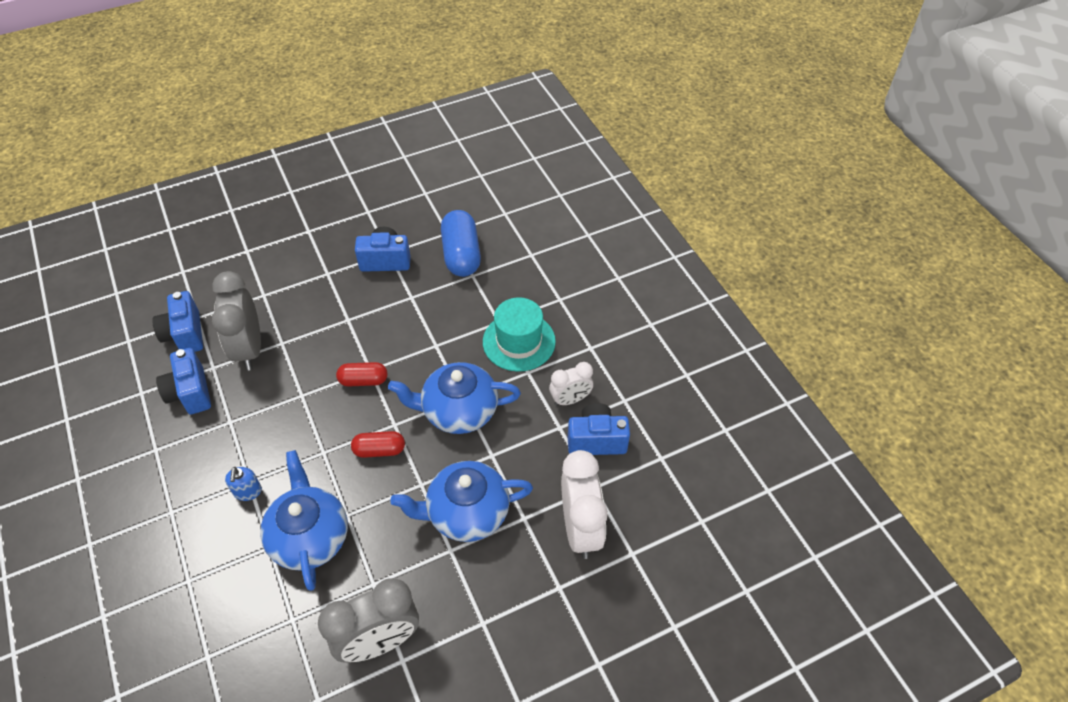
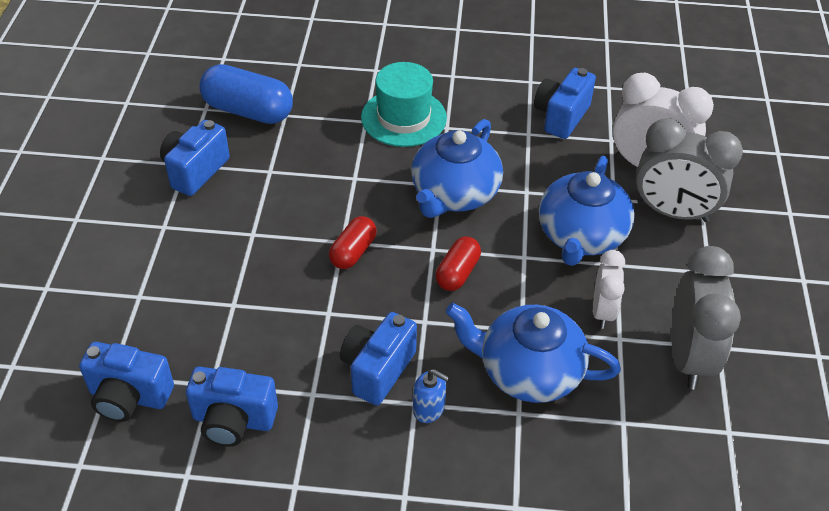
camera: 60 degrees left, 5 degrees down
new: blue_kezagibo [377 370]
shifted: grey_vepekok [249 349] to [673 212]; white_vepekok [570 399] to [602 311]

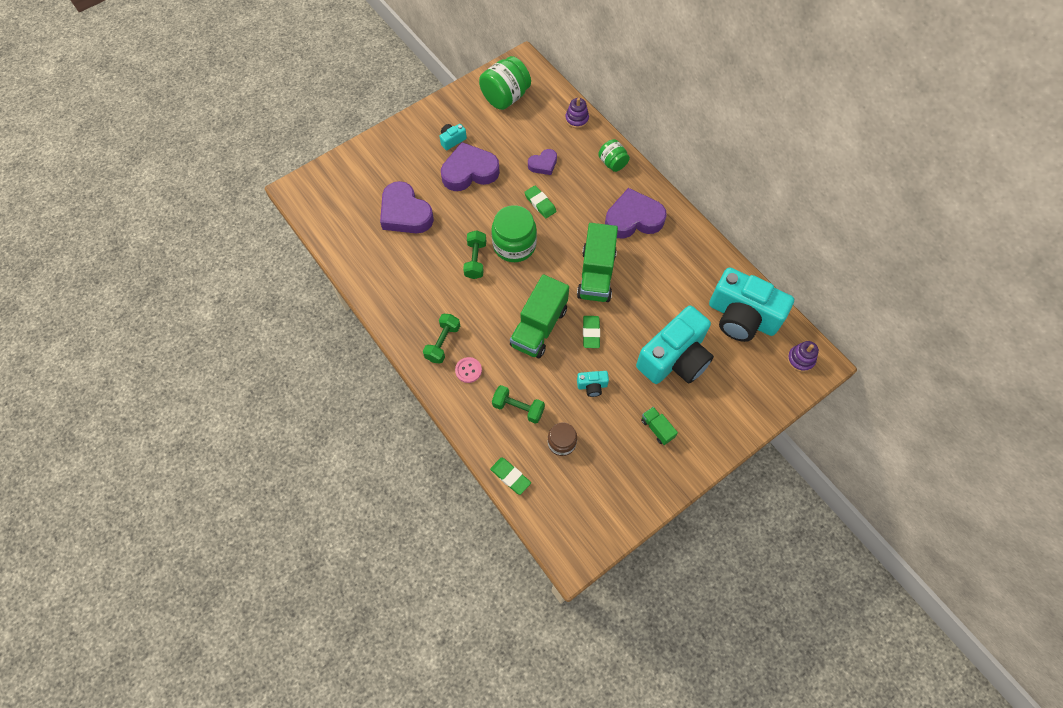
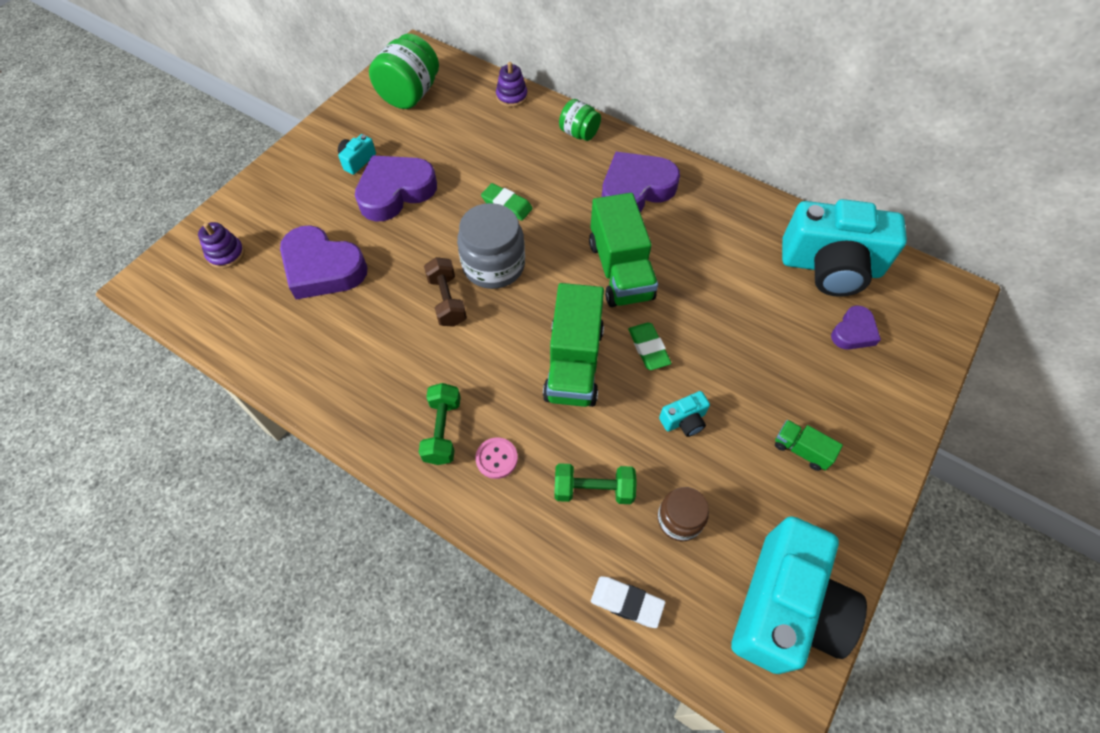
camera: 20 degrees left, 5 degrees down
shifted: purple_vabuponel [543 164] to [853 332]; turquoise_kezagibo [674 358] to [784 607]; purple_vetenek [800 359] to [226 254]
repainted: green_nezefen [475 260] to brown_nezefen [447 300]; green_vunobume [510 476] to white_vunobume [627 602]; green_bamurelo [514 245] to grey_bamurelo [493 265]

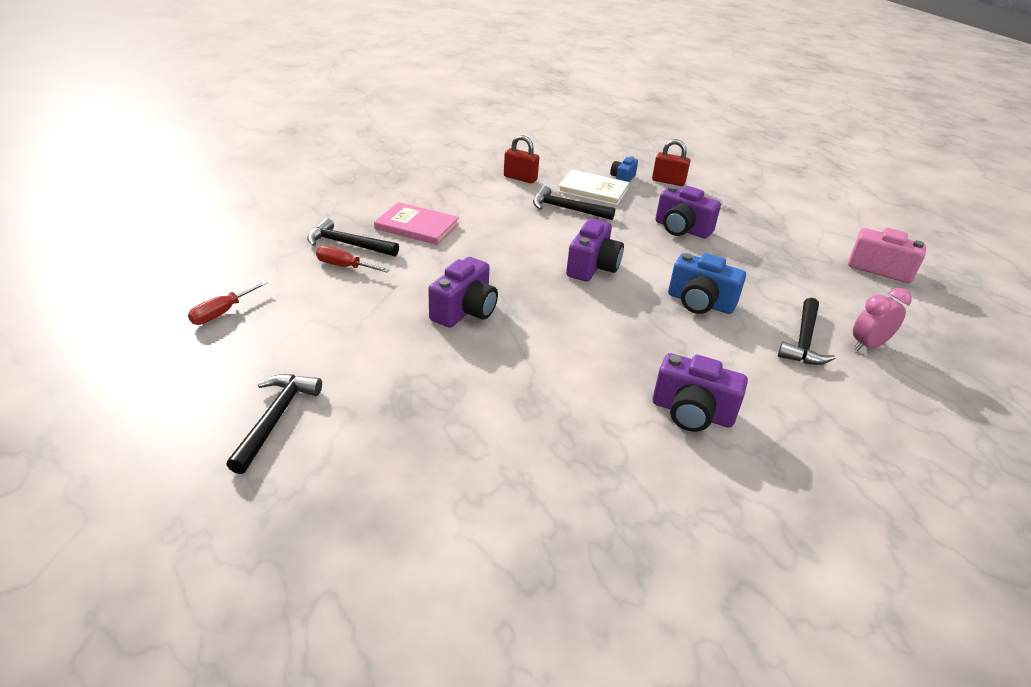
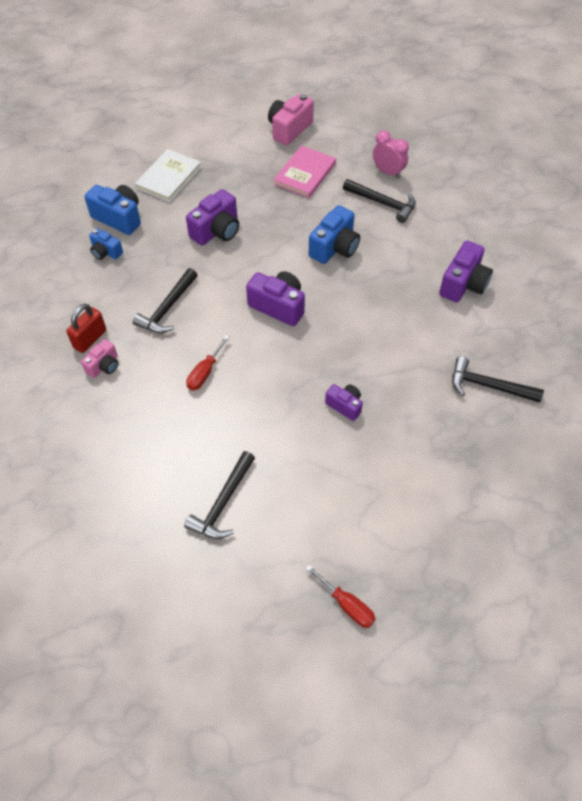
camera: 80 degrees left, 20 degrees up
new: pink_kezagibo [104 366]
shifted: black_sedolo [275 419] to [488 386]; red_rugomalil [344 266] to [205 372]; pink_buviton [417 226] to [305 174]; white_buviton [593 190] to [168 177]
swapped: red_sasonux [668 181] to blue_kezagibo [119 218]
rotated: pink_vepekok [868 345] = [388 172] 150 degrees clockwise
scaled: purple_kezagibo [464 311] = [345 406] x0.60

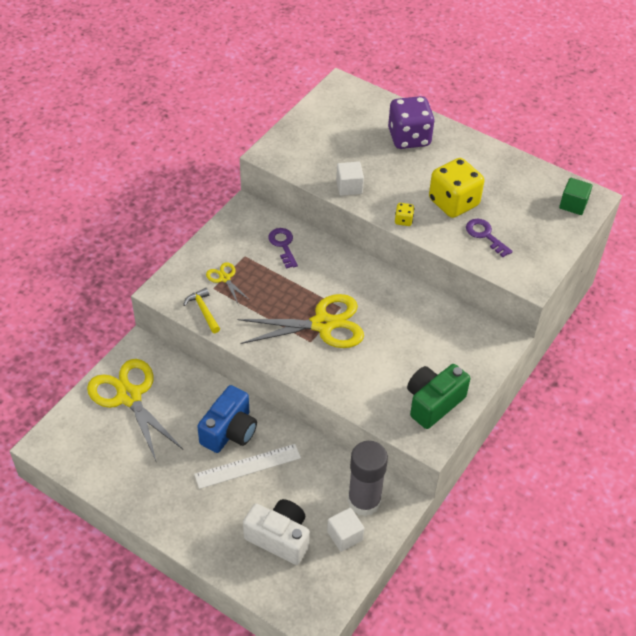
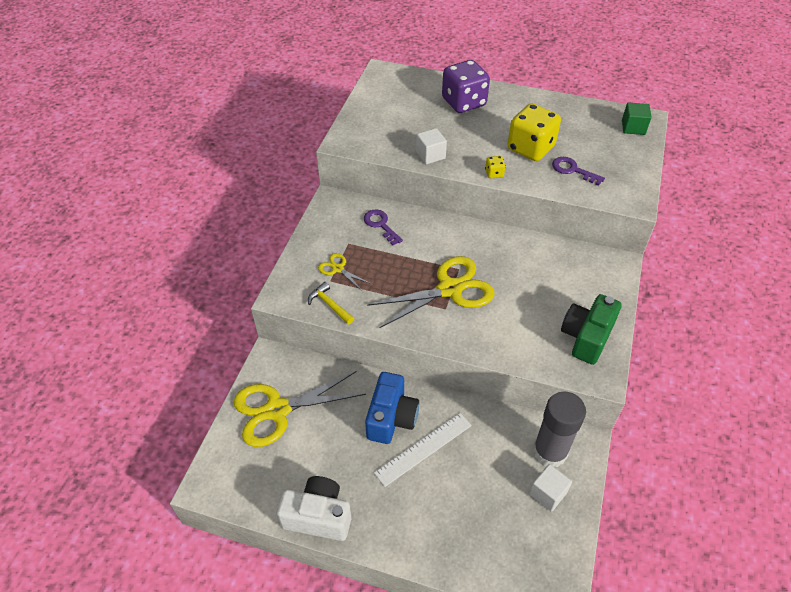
camera: 15 degrees left, 0 degrees up
shifted: white_kezagibo [279 538] to [318 516]
rotated: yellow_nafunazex [129 396] = [277 410] 60 degrees counterclockwise

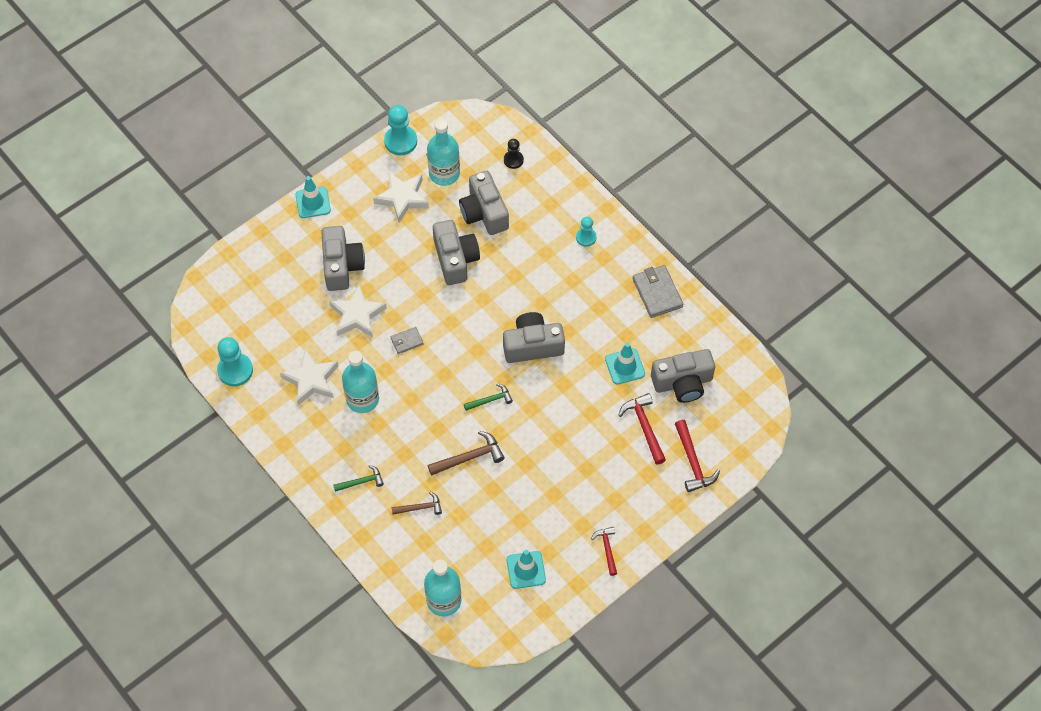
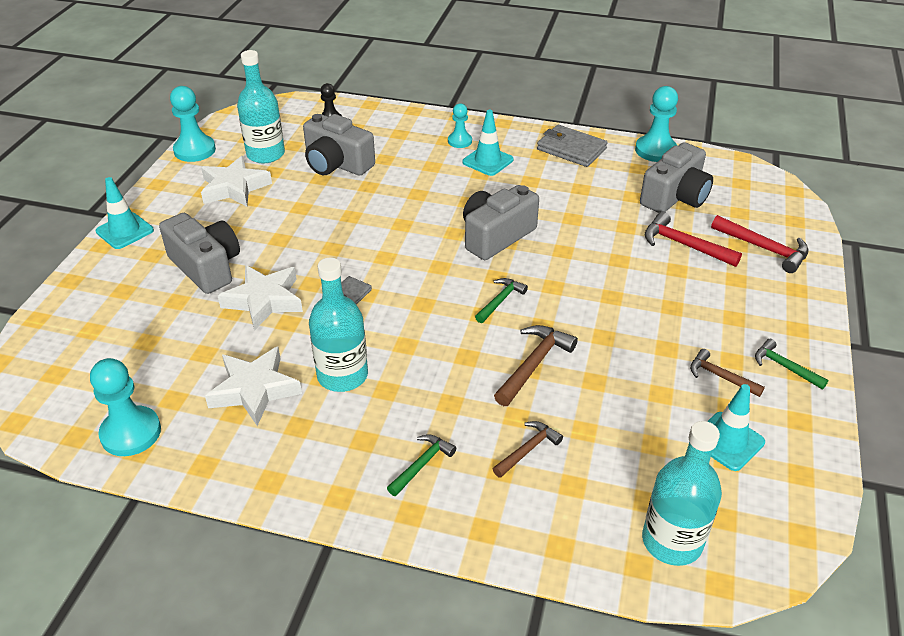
camera: 35 degrees left, 20 degrees down
gone: grey_kezagibo [455 259]
new: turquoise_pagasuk [655 150]; brown_sedolo [720 376]
shifted: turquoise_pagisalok [625 366] to [487 161]
repainted: red_sedolo [607 549] to green_sedolo [784 367]

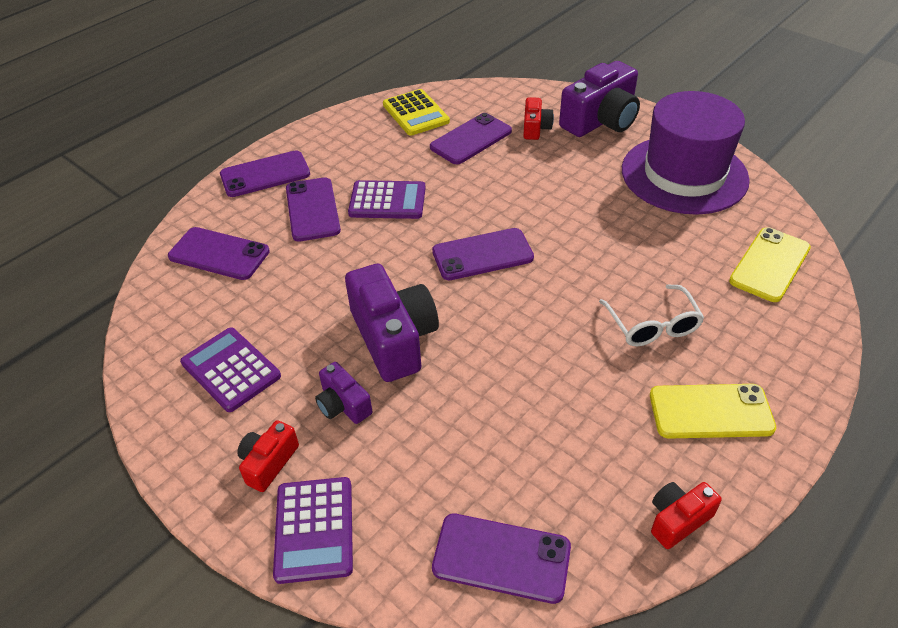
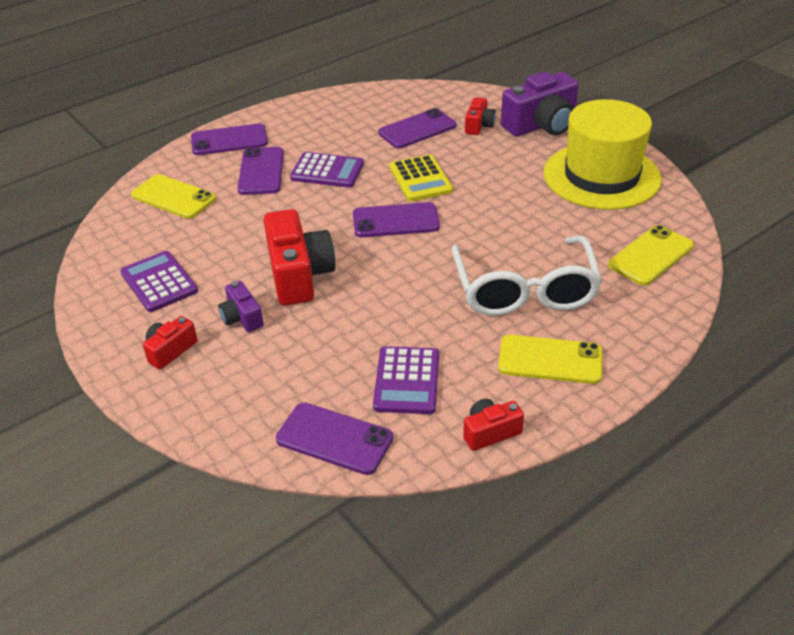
camera: 10 degrees right, 5 degrees down
shifted: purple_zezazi [314 529] to [407 381]; yellow_zezazi [415 113] to [420 179]
repainted: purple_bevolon [219 254] to yellow_bevolon [173 197]; purple_kezagibo [393 338] to red_kezagibo [299 275]; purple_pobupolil [684 174] to yellow_pobupolil [601 176]
scaled: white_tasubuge [652 325] = [525 291] x1.79

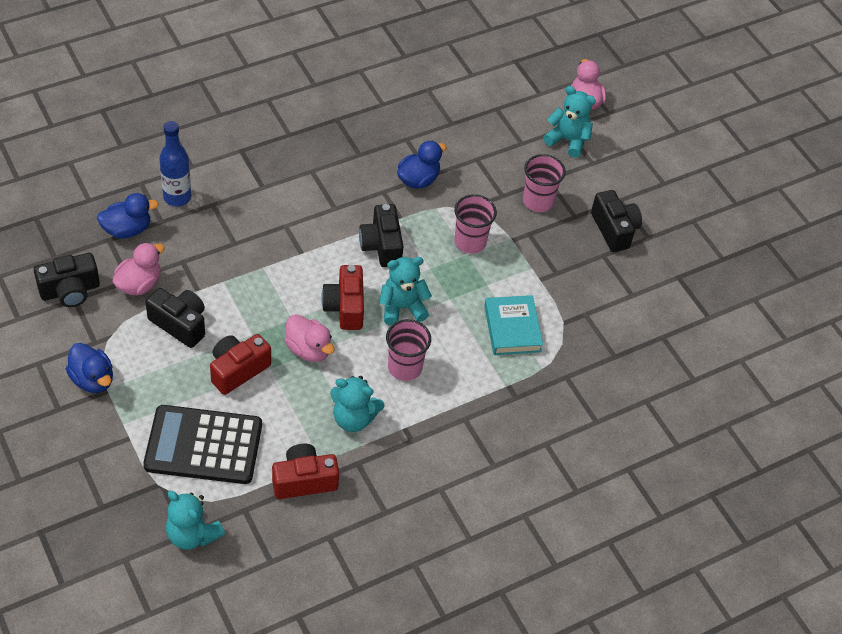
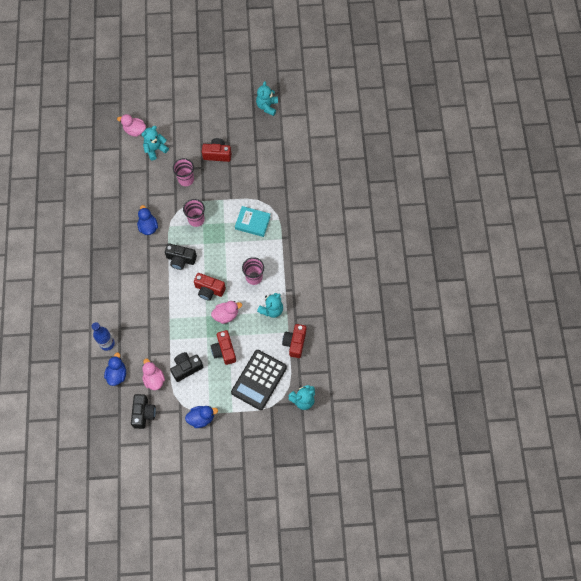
camera: 60 degrees left, 15 degrees up
shifted: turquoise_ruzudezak [402 307] to [267 106]
repainted: black_kezagibo [614 229] to red_kezagibo [217 154]

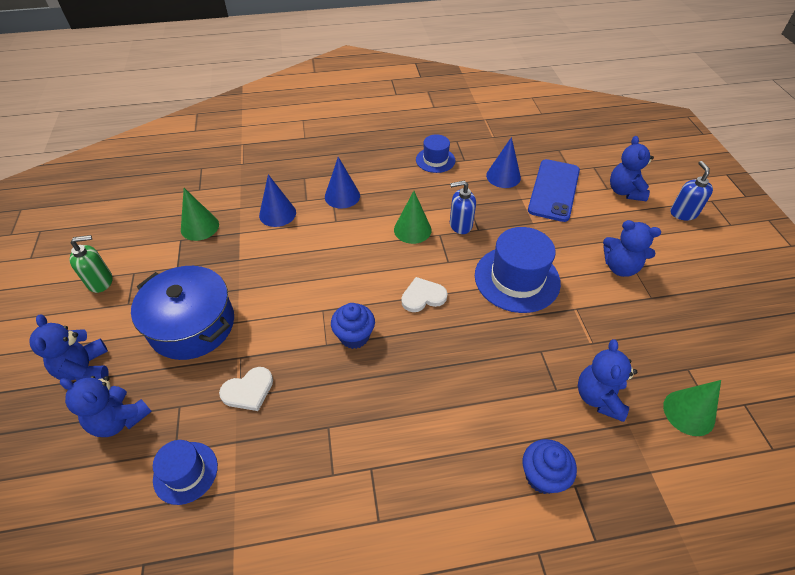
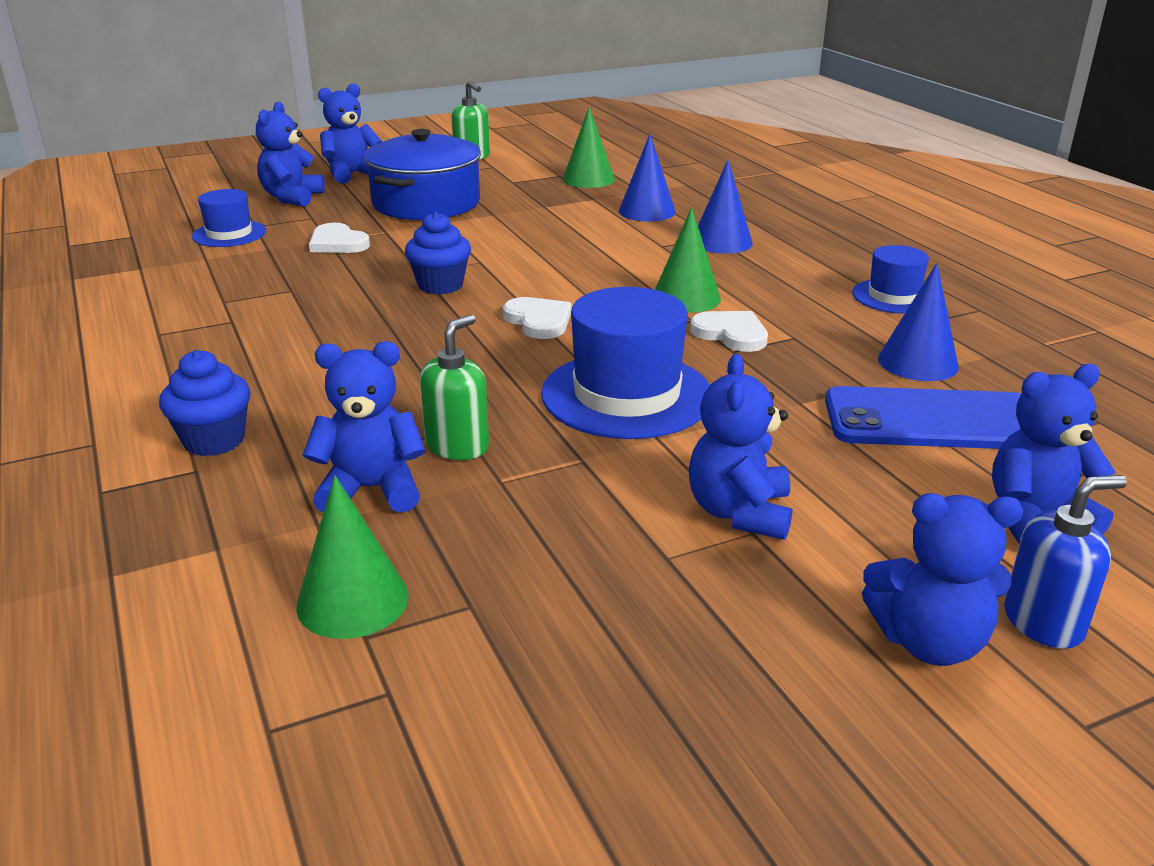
camera: 75 degrees right, 20 degrees down
new: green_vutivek [457 446]; blue_ruzudezak [929 642]
swapped: blue_vutivek [460 225] to white_vabuponel [731 334]

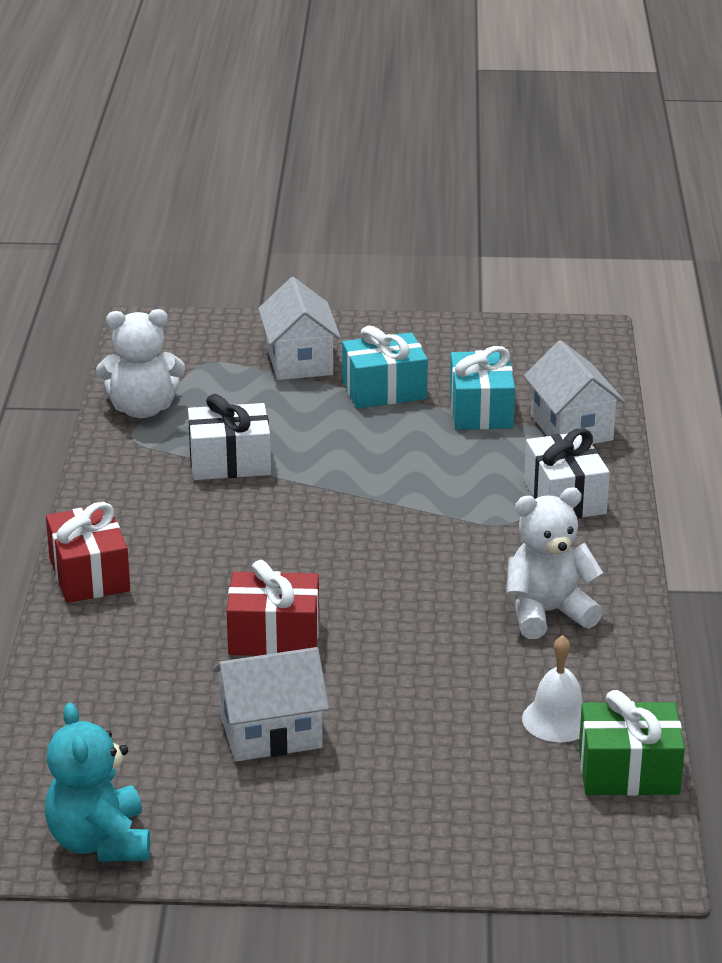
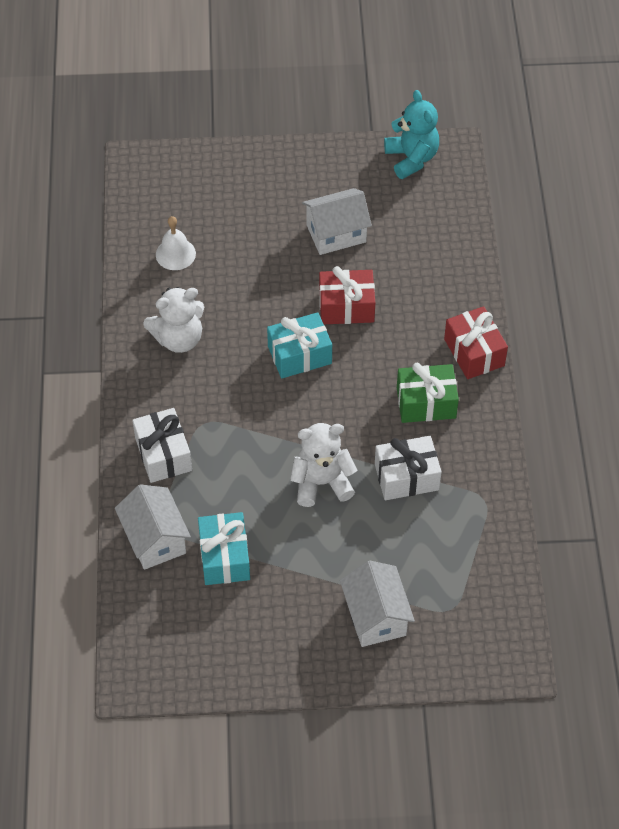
camera: 175 degrees right, 25 degrees up
shifted: white_ruzudezak [142 409] to [322 482]; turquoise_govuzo [384 390] to [299 355]; green_govuzo [628 771] to [426 403]

